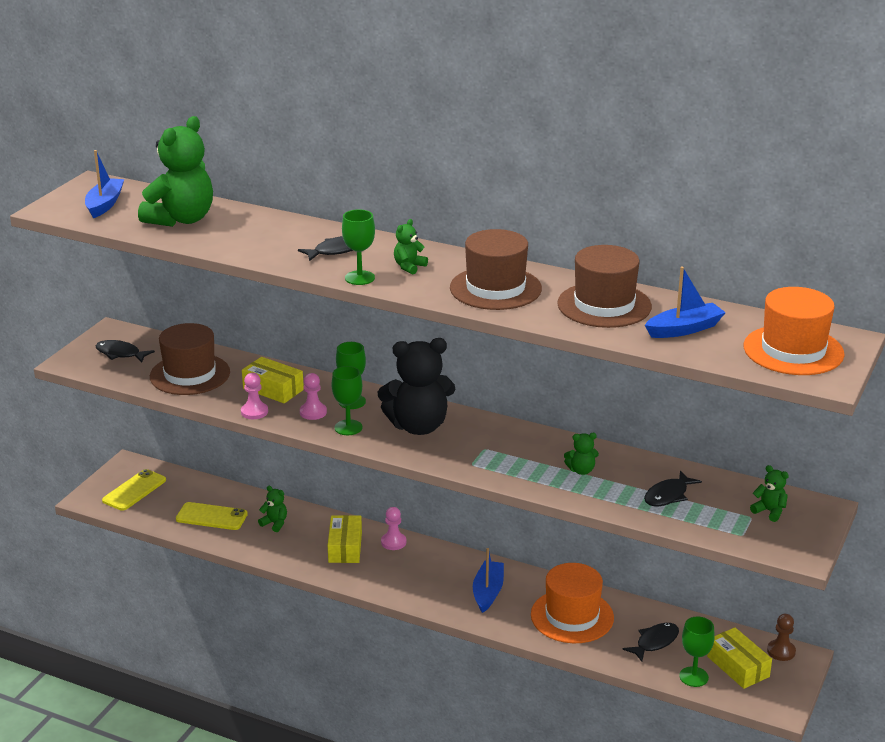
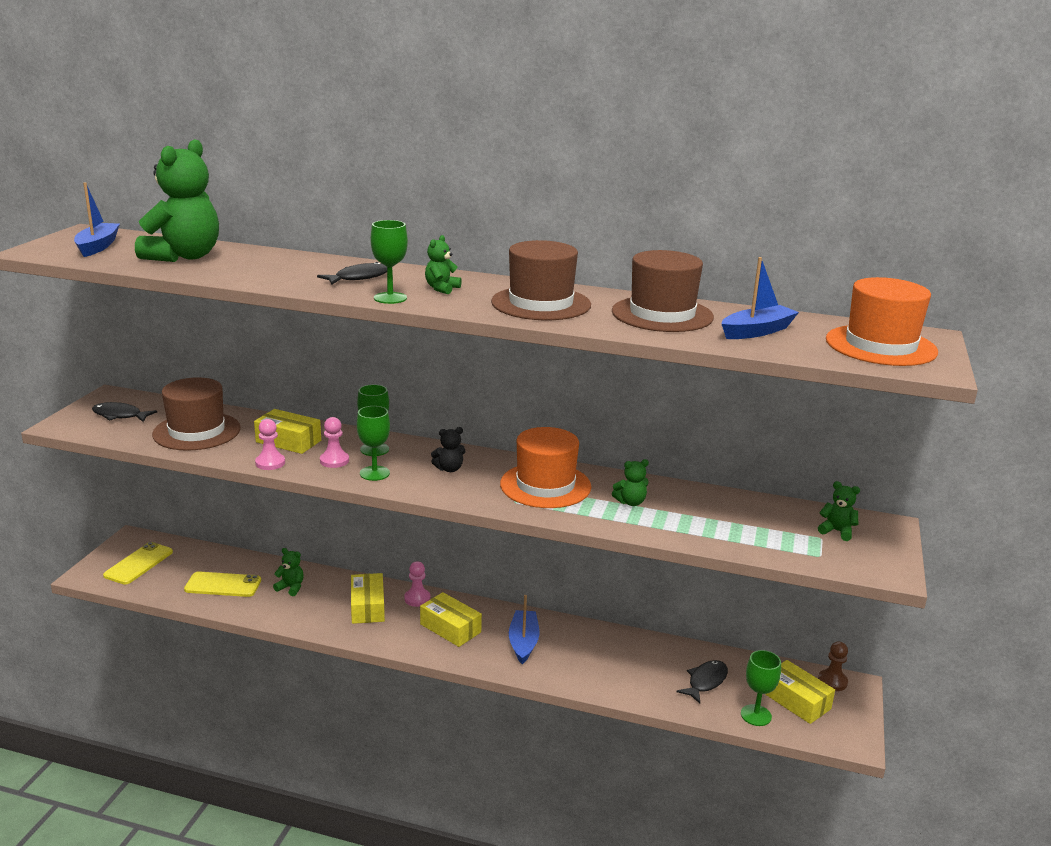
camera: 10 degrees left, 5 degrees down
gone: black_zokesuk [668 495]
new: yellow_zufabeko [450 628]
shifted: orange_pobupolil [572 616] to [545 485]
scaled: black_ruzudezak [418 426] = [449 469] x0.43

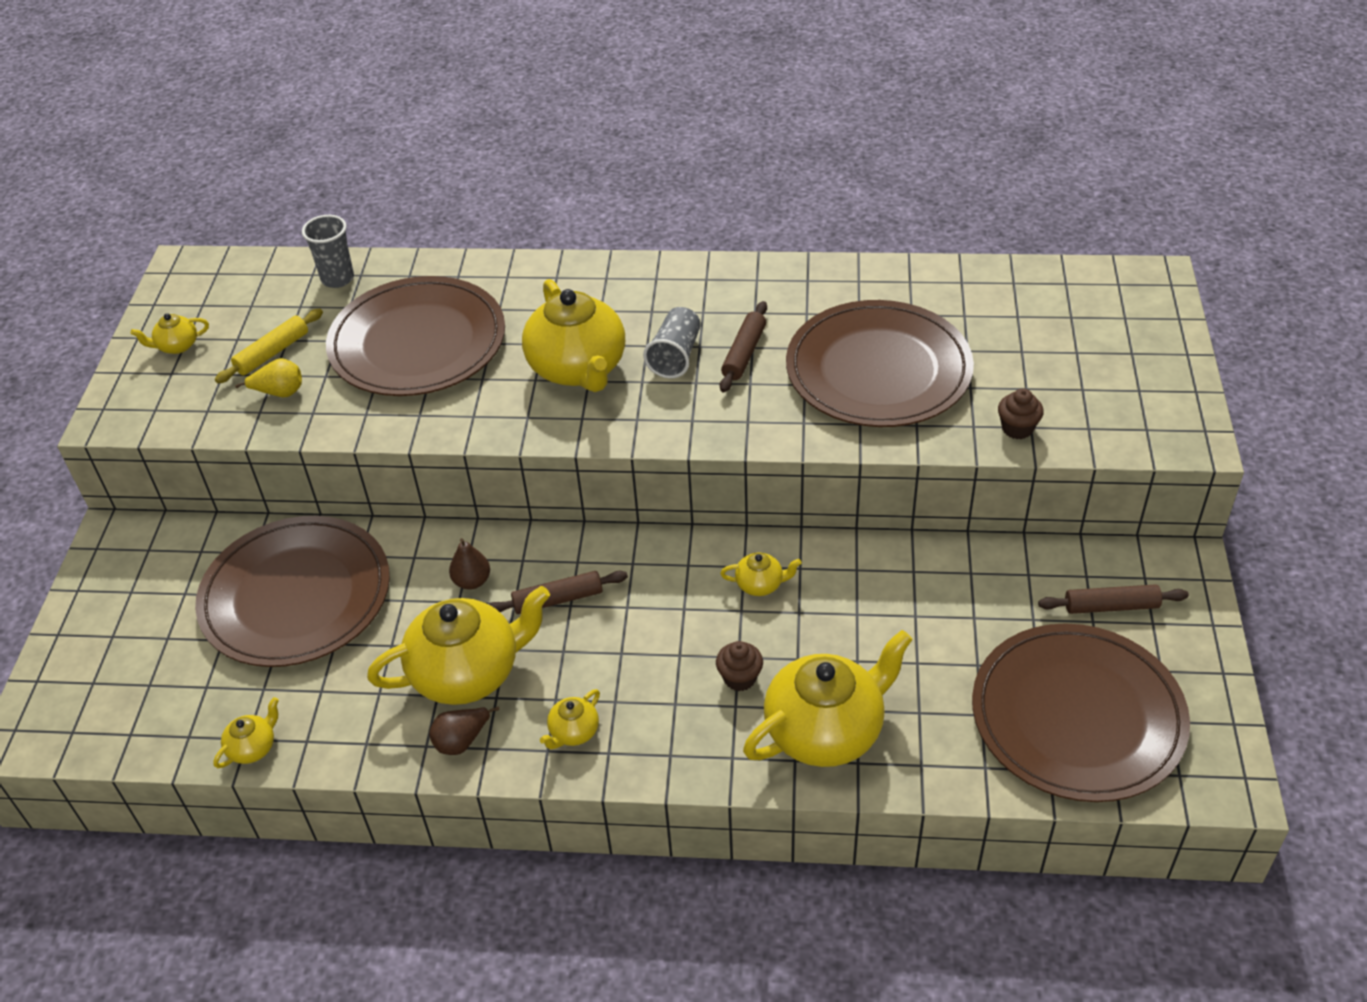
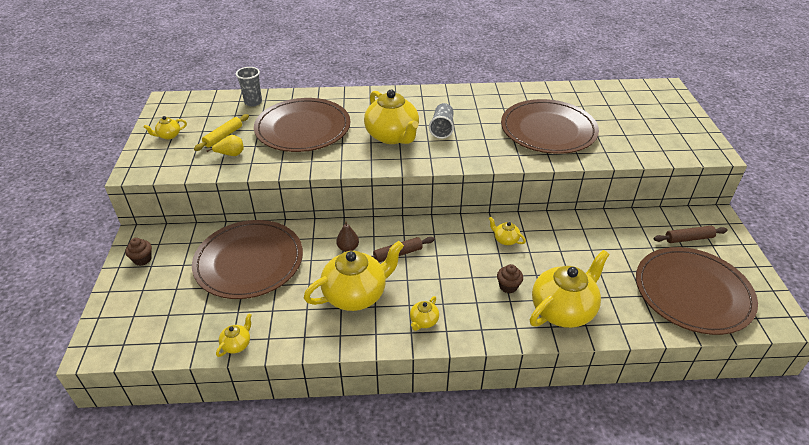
camera: 10 degrees left, 5 degrees down
gone: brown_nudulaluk [462 741]; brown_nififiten [744 353]
shifted: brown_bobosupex [1017 428] to [142 259]
rotated: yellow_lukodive [760 584] = [505 240] 135 degrees counterclockwise

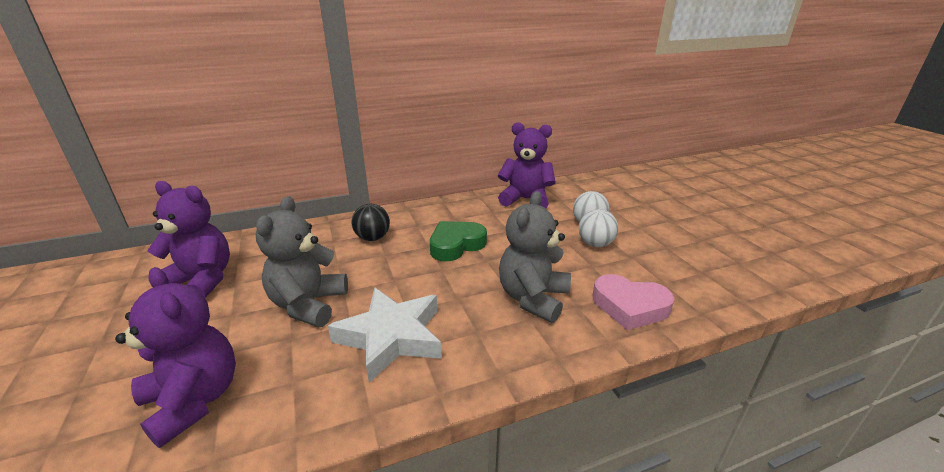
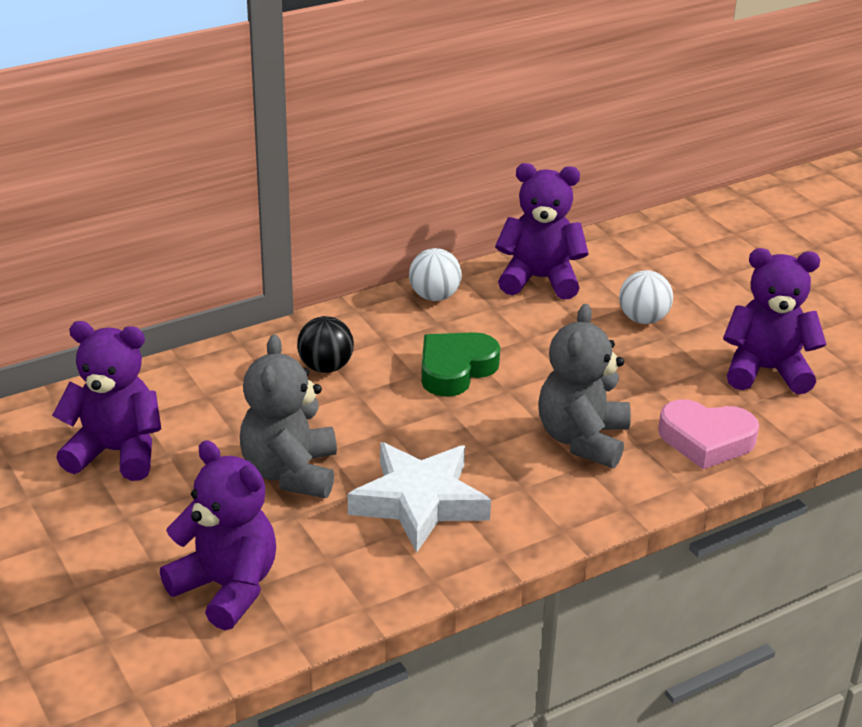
camera: 10 degrees left, 5 degrees up
new: purple_ruzudezak [766 371]
shifted: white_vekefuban [595 244] to [434 296]

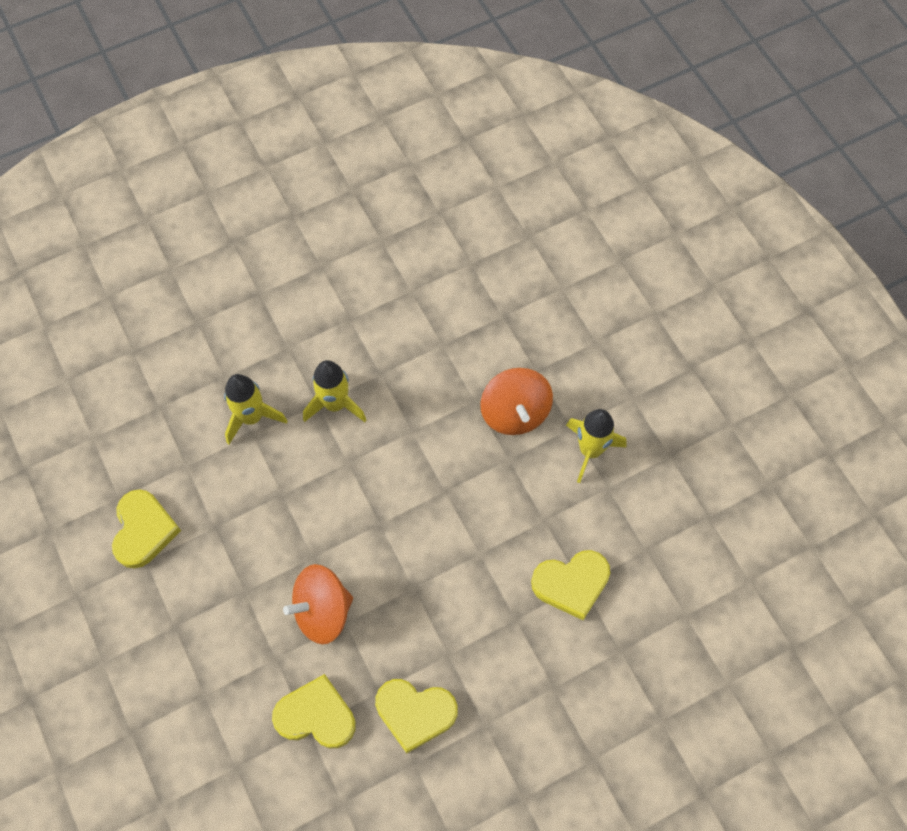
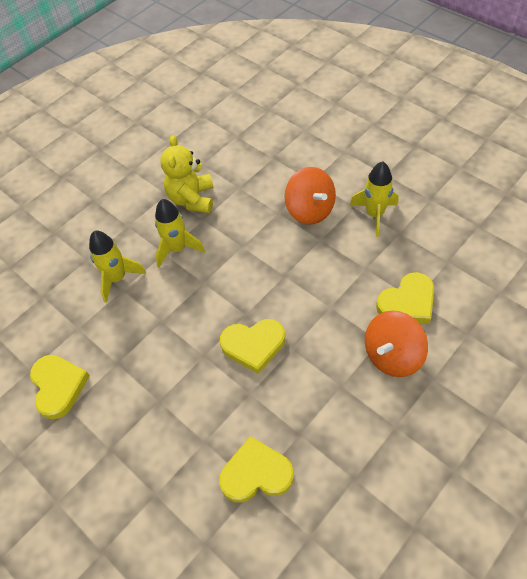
camera: 15 degrees left, 10 degrees down
new: yellow_ruzudezak [192 199]
shifted: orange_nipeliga [322 611] to [392 355]; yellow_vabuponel [415 713] to [253 345]

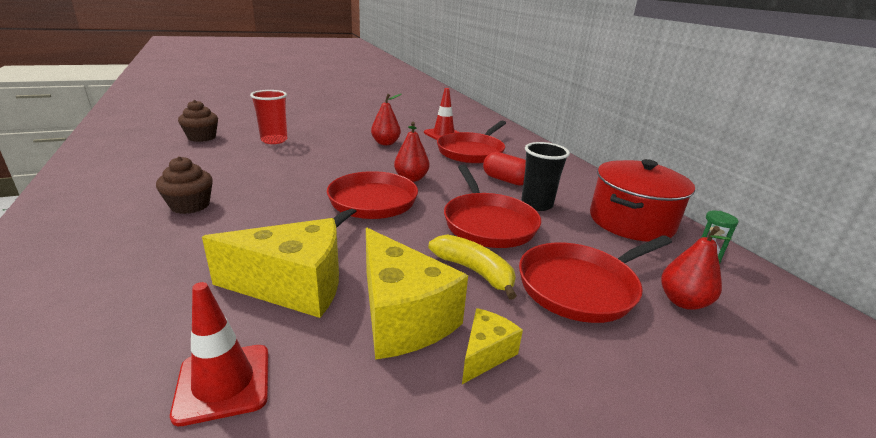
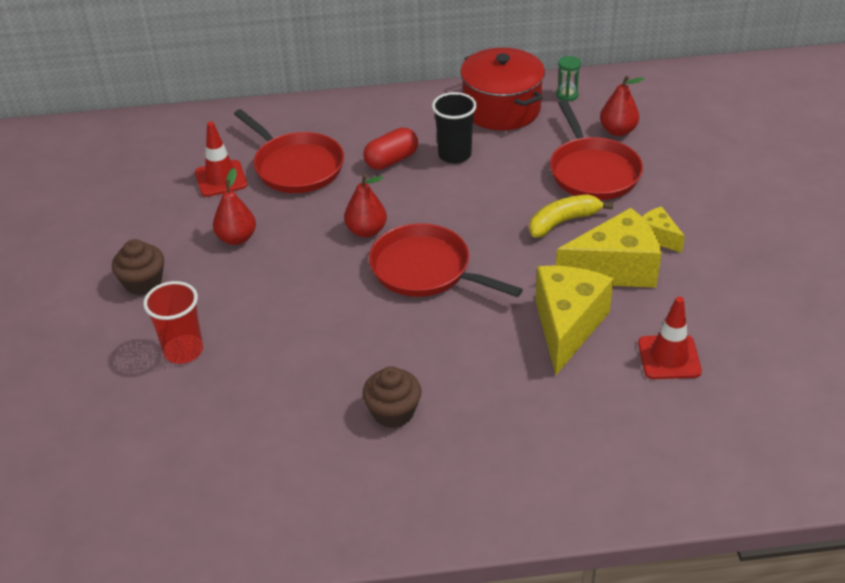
camera: 70 degrees left, 15 degrees up
gone: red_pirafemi [488 223]
shifted: brown_bobosupex [202 137] to [143 282]

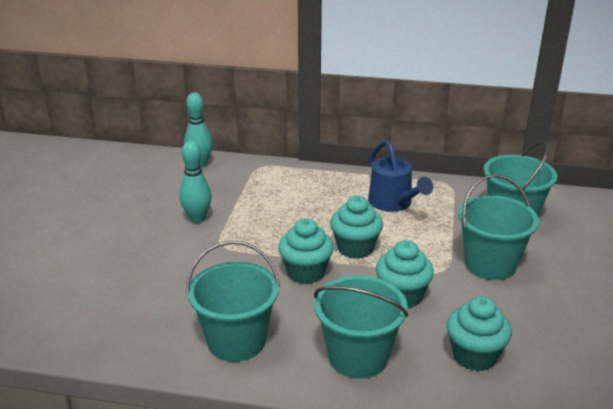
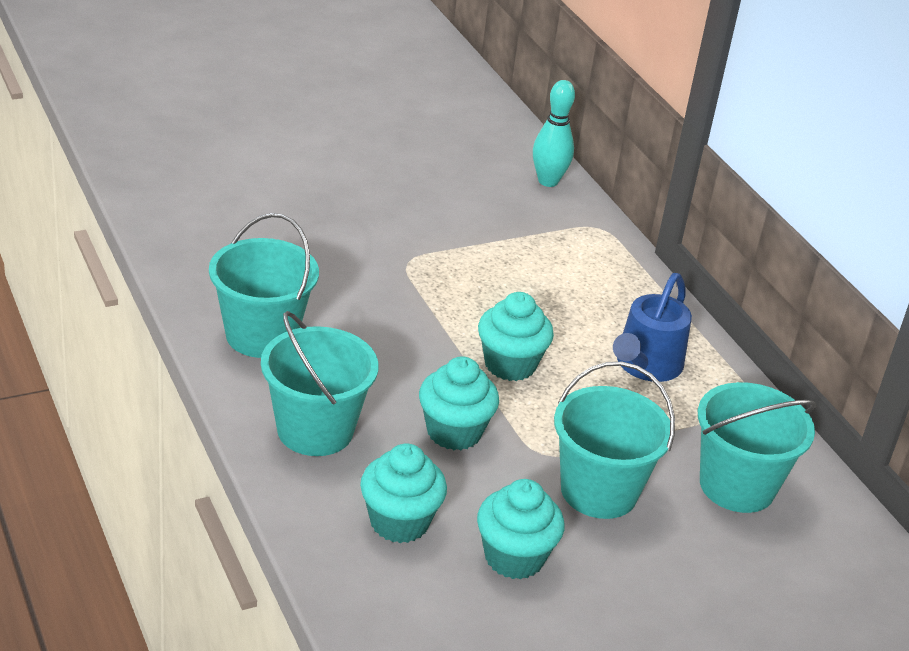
camera: 50 degrees right, 5 degrees up
gone: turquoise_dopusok [197 219]
shifted: turquoise_bobosupex [306 272] to [514 557]

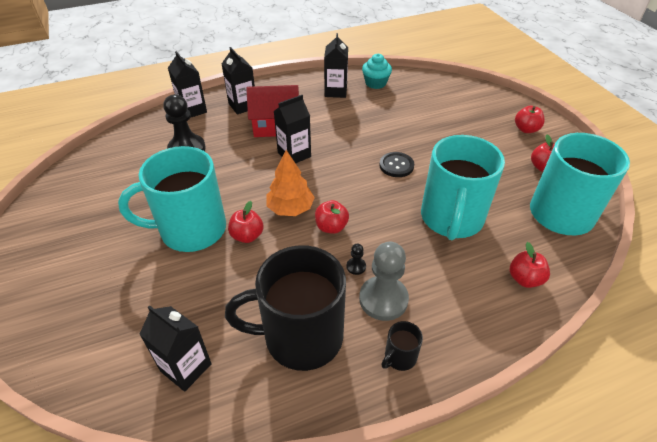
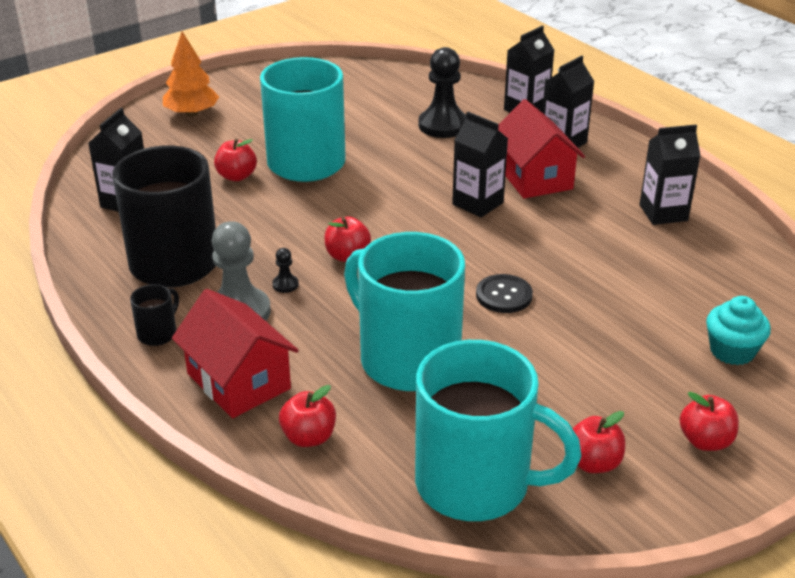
camera: 75 degrees right, 10 degrees down
new: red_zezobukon [238 381]
shifted: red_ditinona [247 236] to [236 176]; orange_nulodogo [290 208] to [192 113]; turquoise_bobosupex [375 83] to [732 351]
rotated: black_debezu [399 357] = [158 333] 90 degrees clockwise; turquoise_debezu [451 219] = [407 359] 45 degrees clockwise

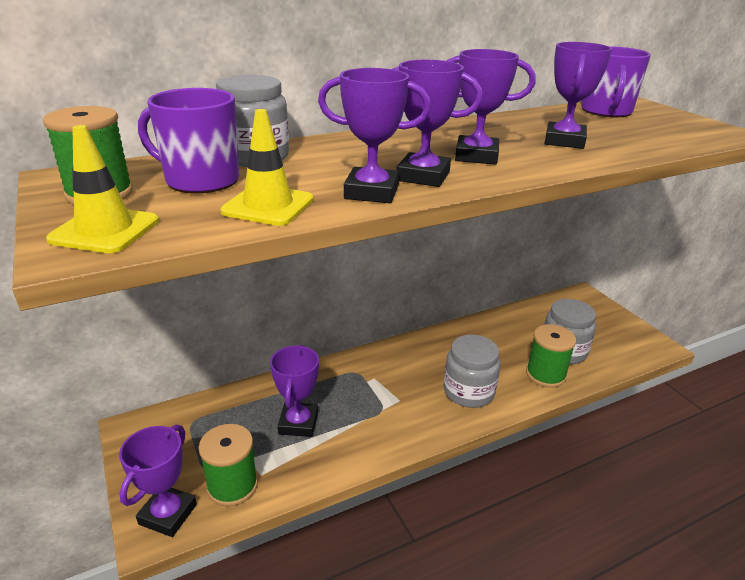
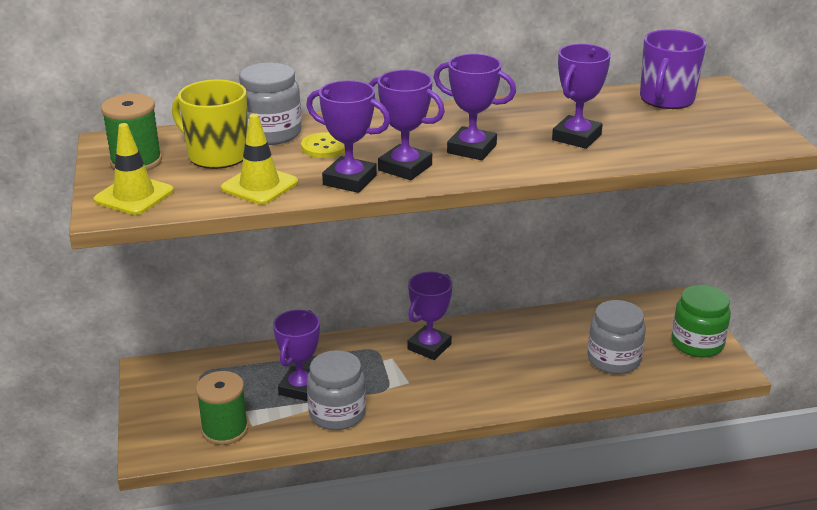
camera: 15 degrees right, 0 degrees up
gone: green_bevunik [545 375]
new: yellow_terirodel [324 147]; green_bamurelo [697 343]
shifted: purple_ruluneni [168 514] to [429 347]; grey_bamurelo [468 392] to [337 413]
repainted: purple_debezu [200 180] to yellow_debezu [217 155]

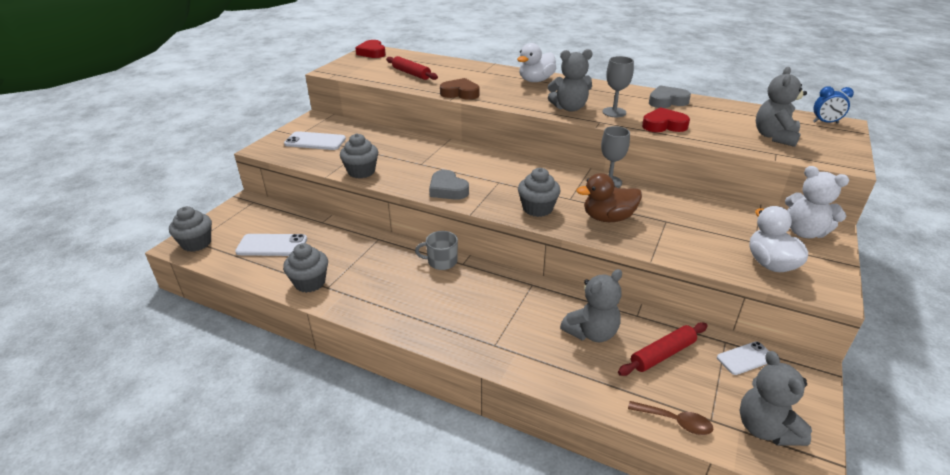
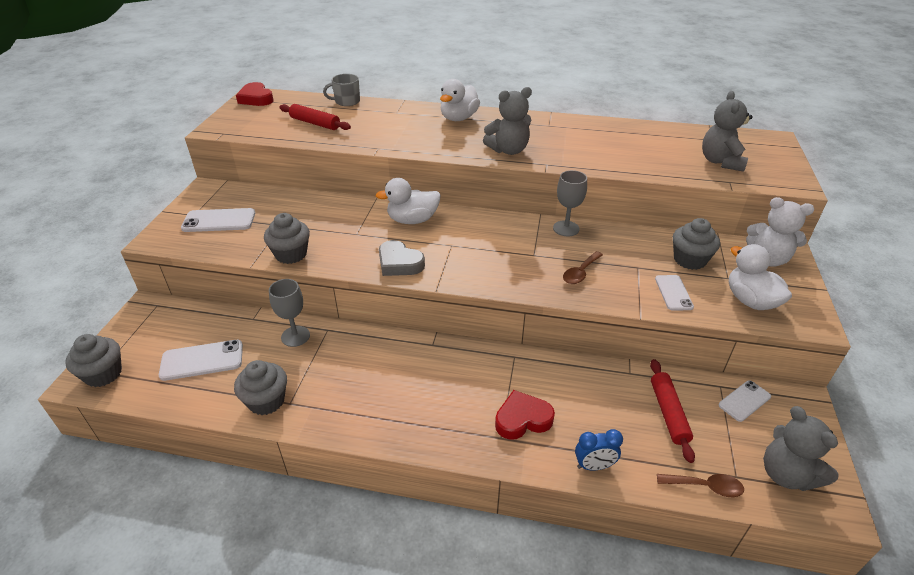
camera: 15 degrees left, 5 degrees up
gone: brown_vabuponel [460 93]; grey_ruzudezak [591 333]; grey_vabuponel [667 101]
new: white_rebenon [412 220]; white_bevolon [673 293]
shifted: grey_debezu [441 262] to [346 101]; grey_bobosupex [537 209] to [689 260]; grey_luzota [614 112] to [295 336]; red_vabuponel [664 125] to [522 419]; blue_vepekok [825 122] to [594 466]
swapped: brown_rebenon [608 218] to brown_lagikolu [580 273]
rotated: red_nififiten [662 354] = [668 413] 45 degrees counterclockwise

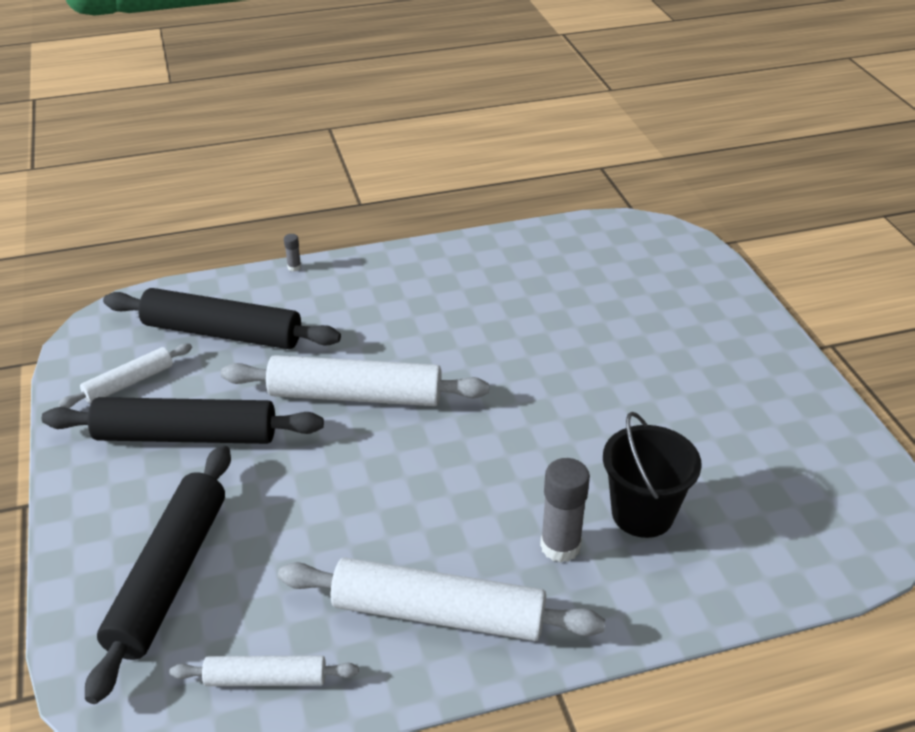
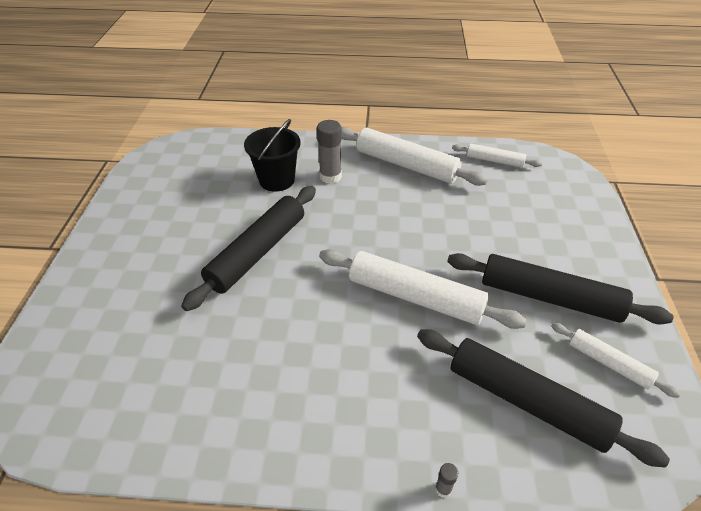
camera: 160 degrees left, 5 degrees up
shifted: black_nififiten [169 576] to [258 252]
rotated: white_nififiten [129 383] = [609 363] 60 degrees clockwise

